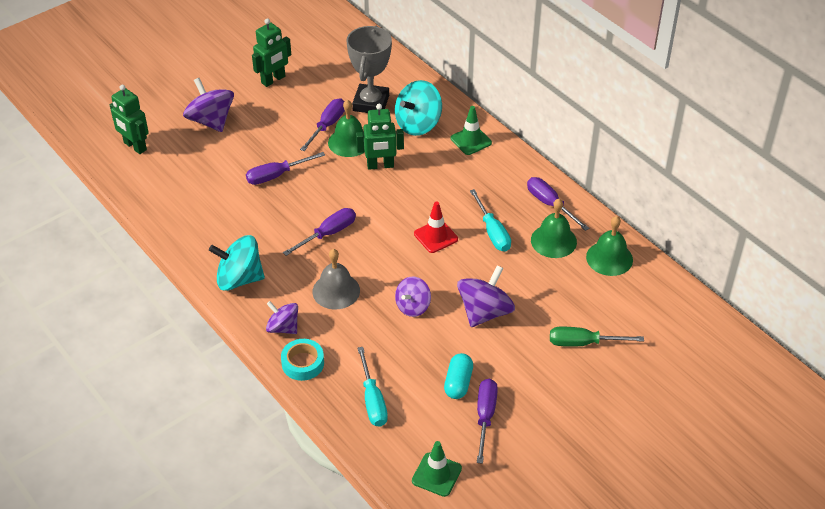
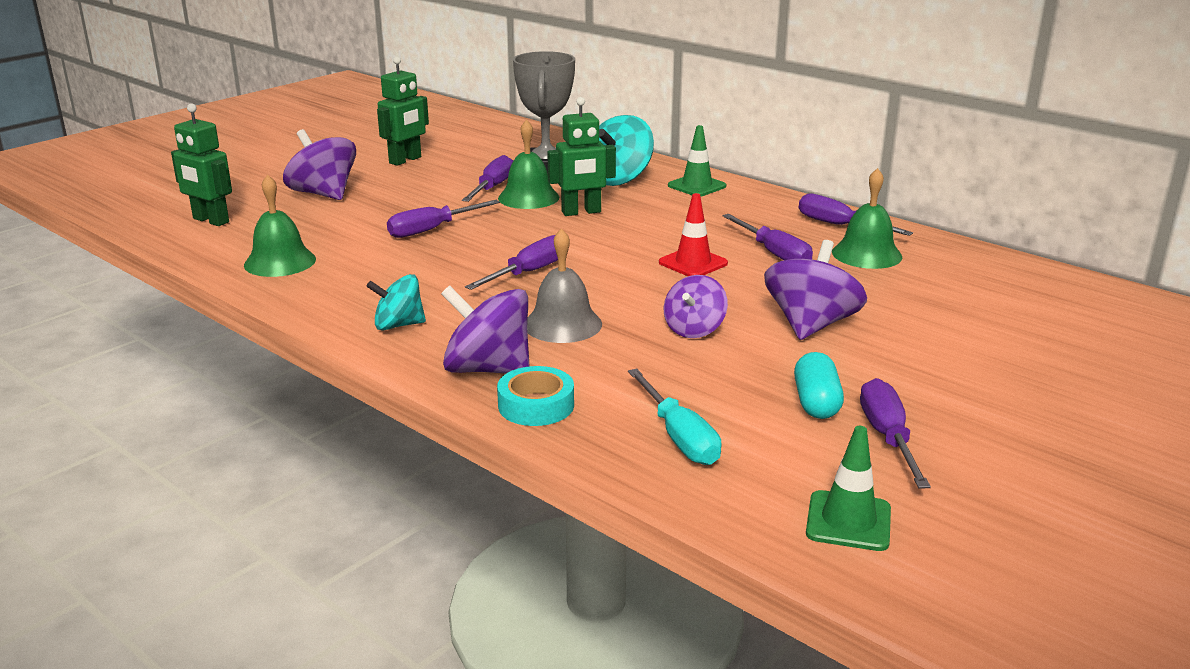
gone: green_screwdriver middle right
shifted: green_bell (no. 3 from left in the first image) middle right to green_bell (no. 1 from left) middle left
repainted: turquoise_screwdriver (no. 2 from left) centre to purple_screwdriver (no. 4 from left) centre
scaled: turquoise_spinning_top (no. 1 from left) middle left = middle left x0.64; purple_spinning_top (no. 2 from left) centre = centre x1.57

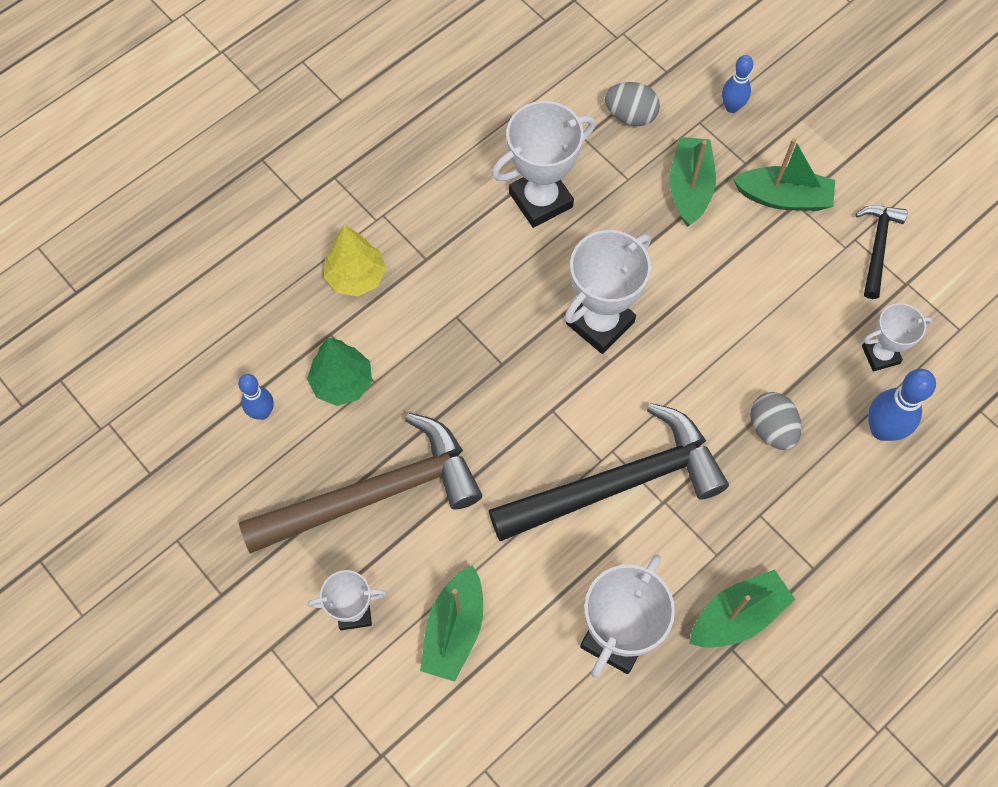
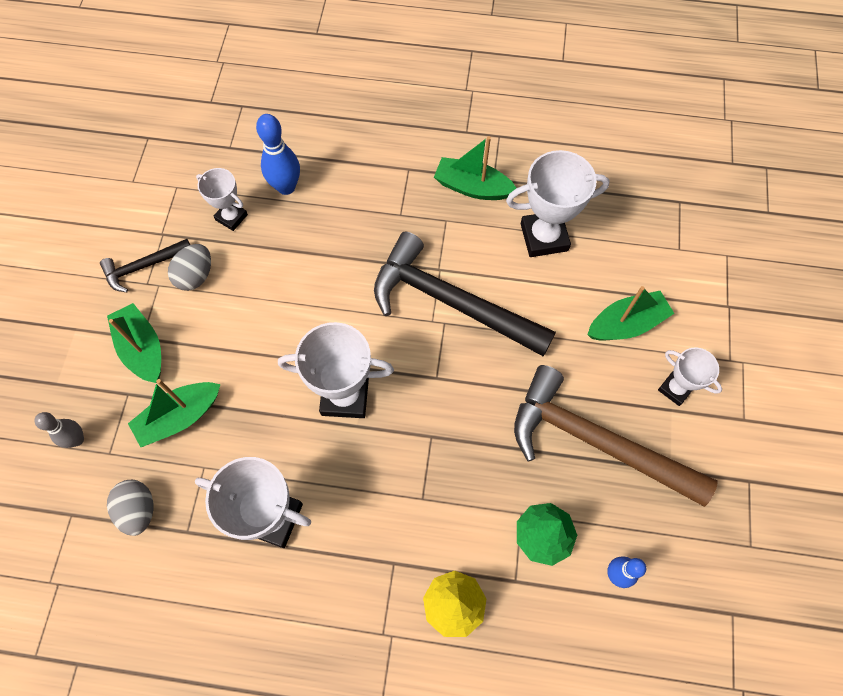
shifted: grey_egg (no. 2 from left) middle right to middle left
repainted: blue_bowling_pin (no. 2 from left) top right to grey_bowling_pin middle left

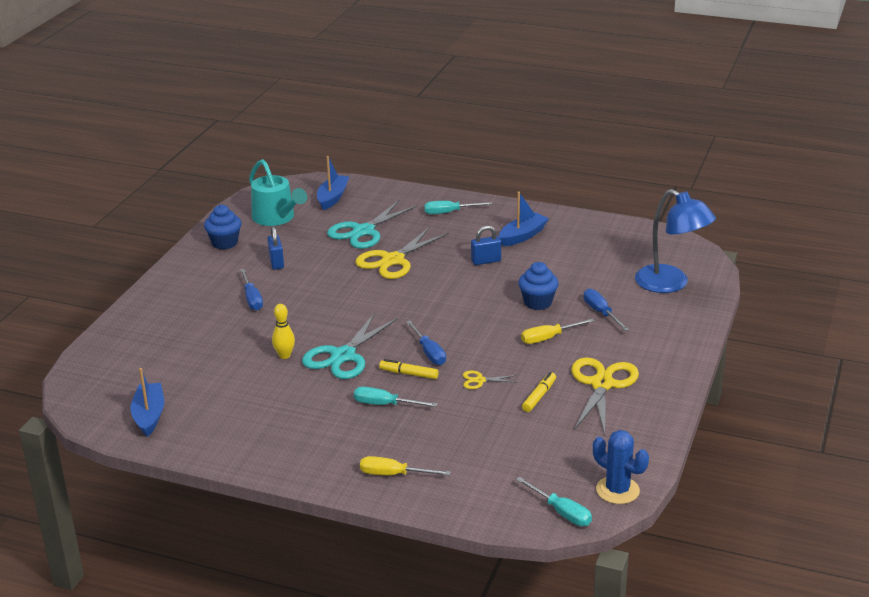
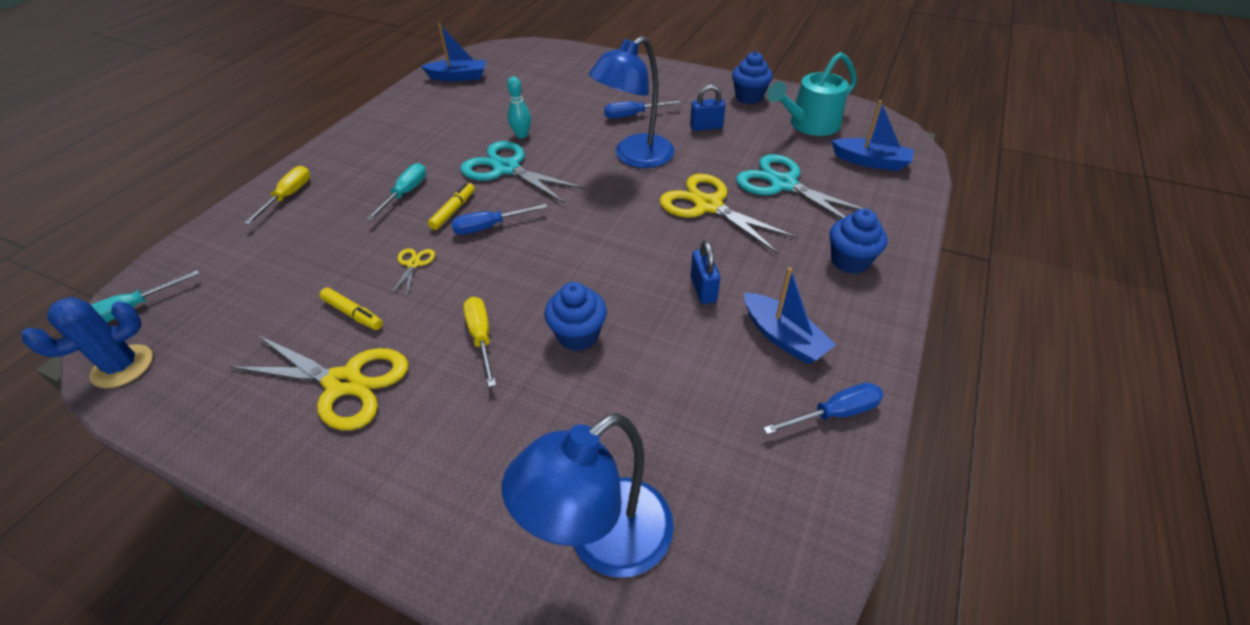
new: blue_lamp (no. 2 from left) top centre
shifted: blue_screwdriver (no. 3 from left) middle right to centre
swapped: turquoise_screwdriver (no. 2 from left) centre to blue_cupcake (no. 3 from left) middle right
repainted: yellow_bowling_pin middle left to turquoise_bowling_pin top centre

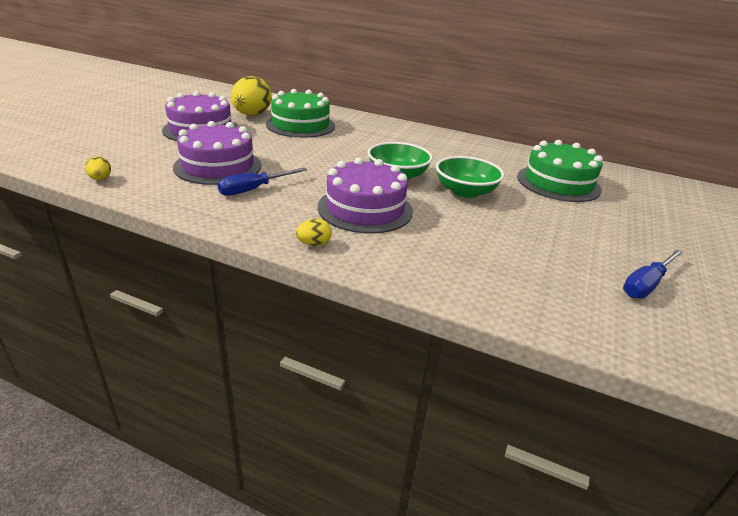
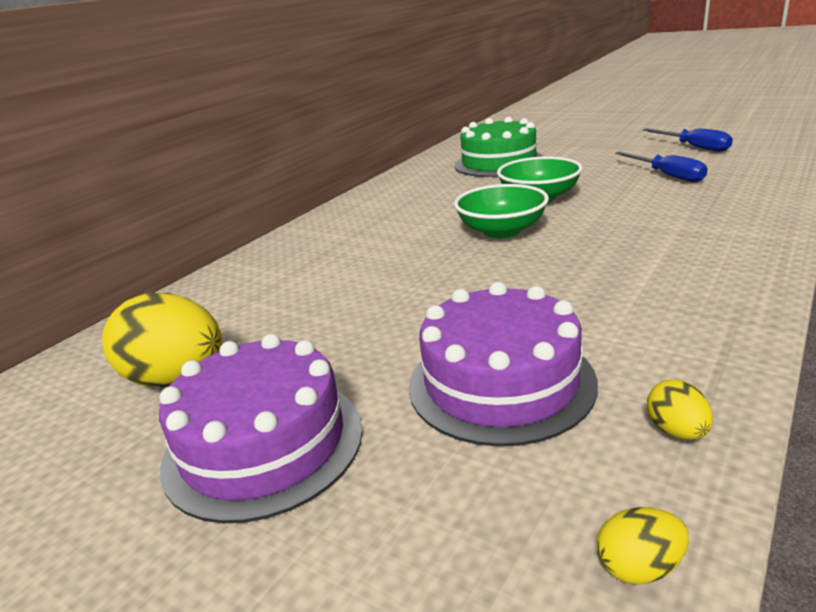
gone: green_cake (no. 1 from left) top centre; purple_cake (no. 3 from left) centre
shifted: blue_screwdriver (no. 1 from left) centre to top right; yellow_egg (no. 3 from left) centre to bottom right

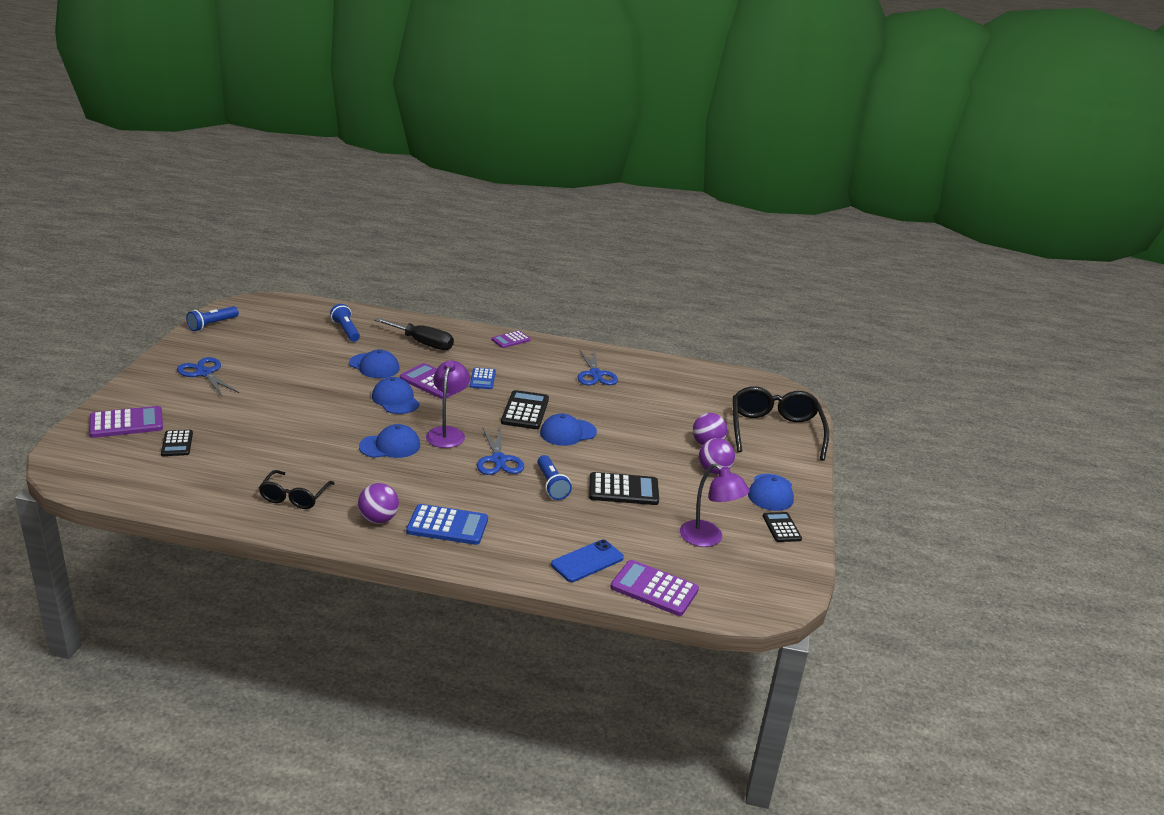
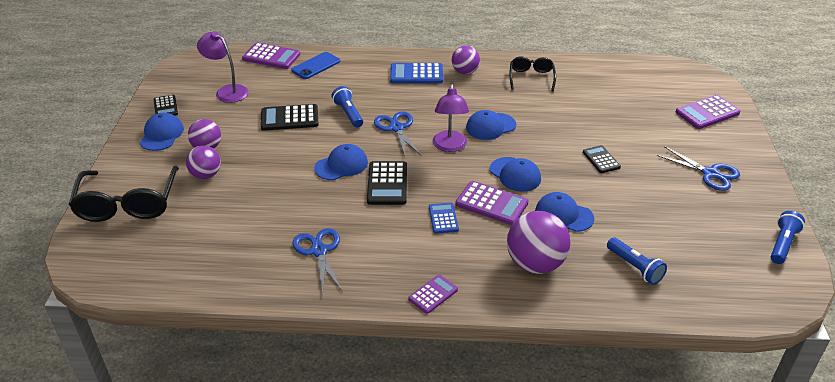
shifted: black_calculator (no. 1 from left in the first image) middle left to black_calculator (no. 4 from left) middle right
swapped: black_screwdriver centre to purple_ball (no. 4 from left) centre

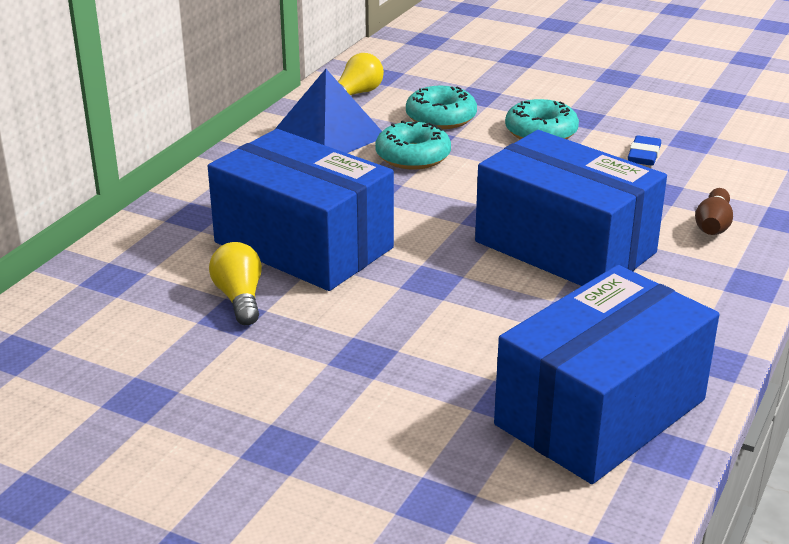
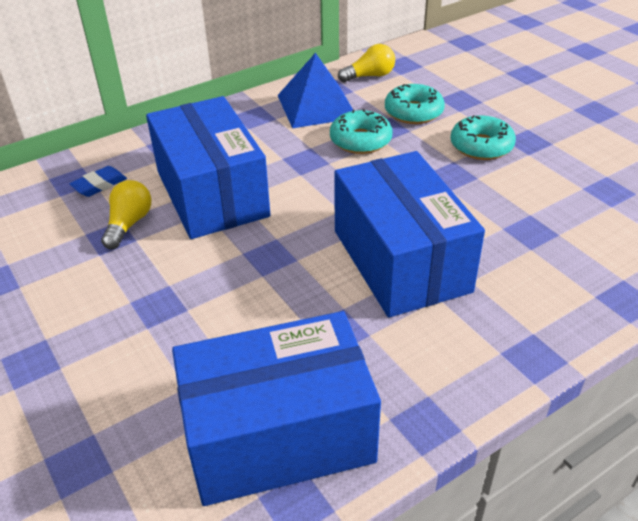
gone: brown_bowling_pin middle right
shifted: blue_eraser top right to middle left

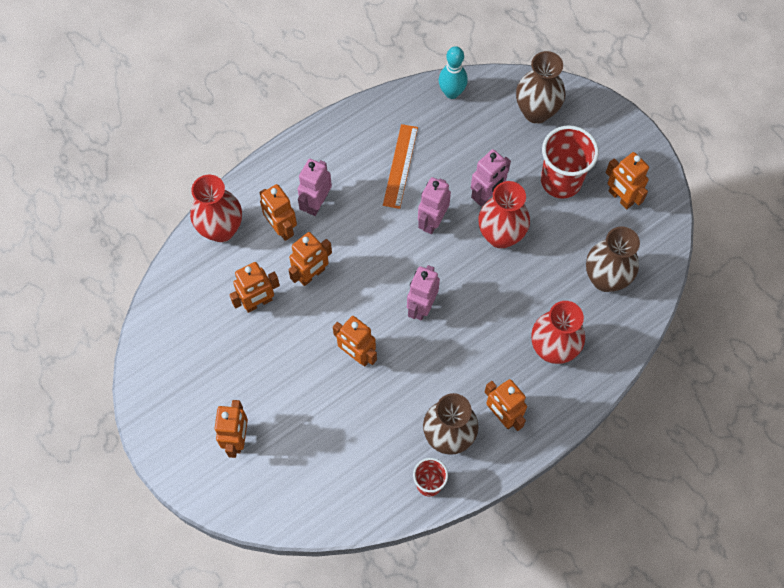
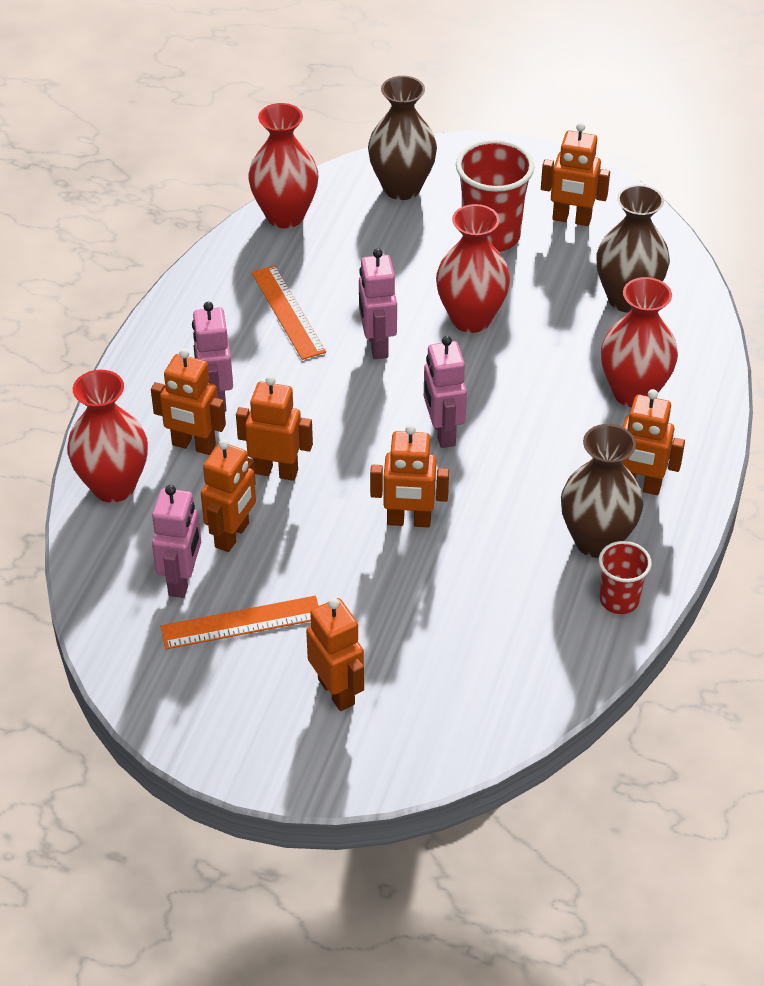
new: orange_ruler (no. 1 from left) middle left
shifted: pink_robot (no. 4 from left in the first image) top centre to pink_robot (no. 1 from left) middle left
swapped: turquoise_bowling_pin top centre to red_vase (no. 2 from left) top centre
rotated: orange_robot (no. 4 from left in the first image) centre = centre 90 degrees counterclockwise

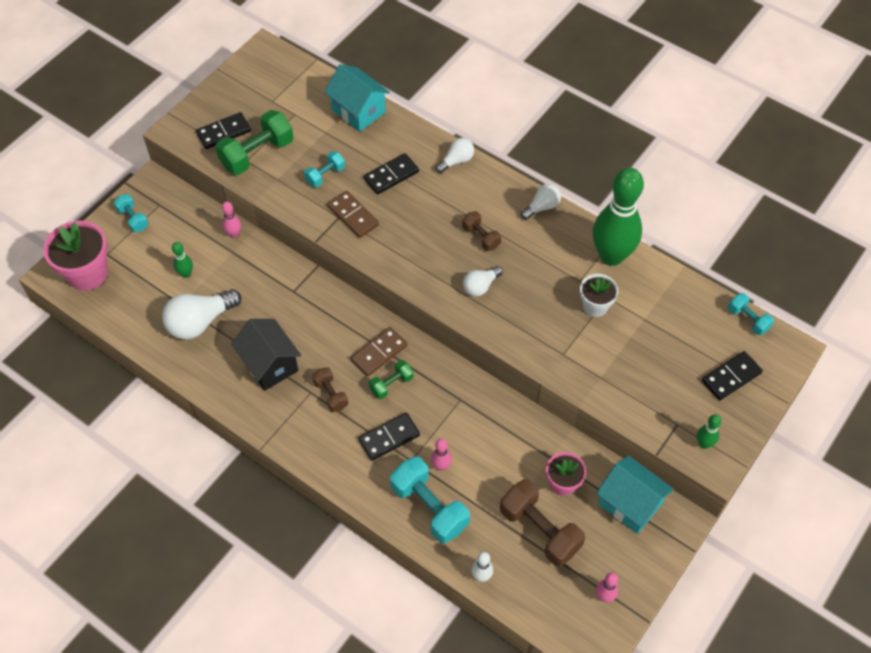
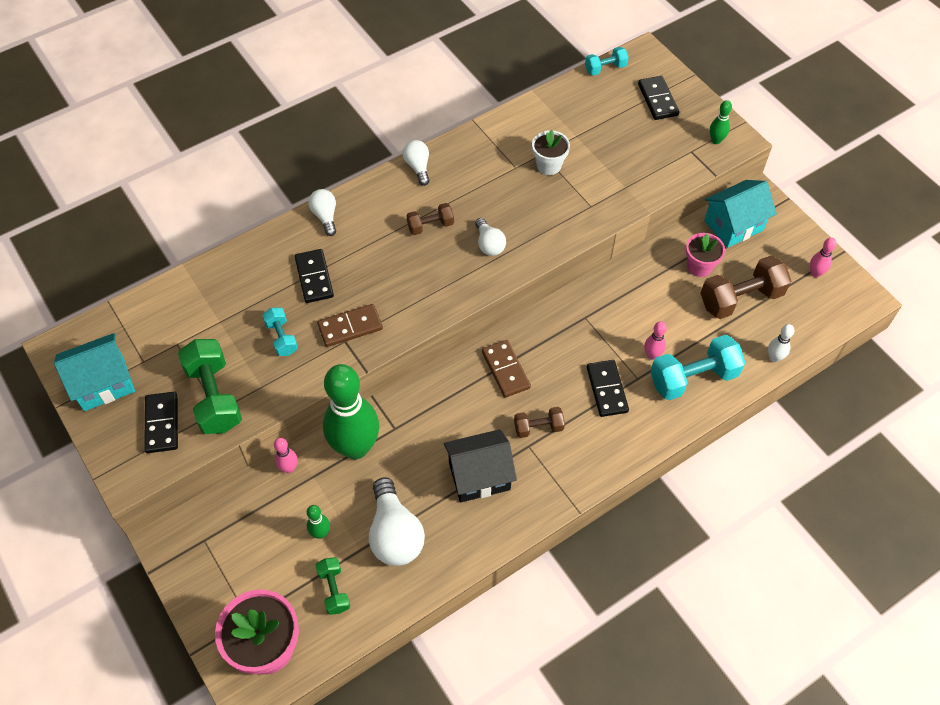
gone: turquoise_dumbbell (no. 1 from left) top left
shifted: turquoise_house (no. 1 from left) top centre to middle left; green_dumbbell (no. 2 from left) centre to bottom centre; green_bowling_pin (no. 2 from left) top right to centre

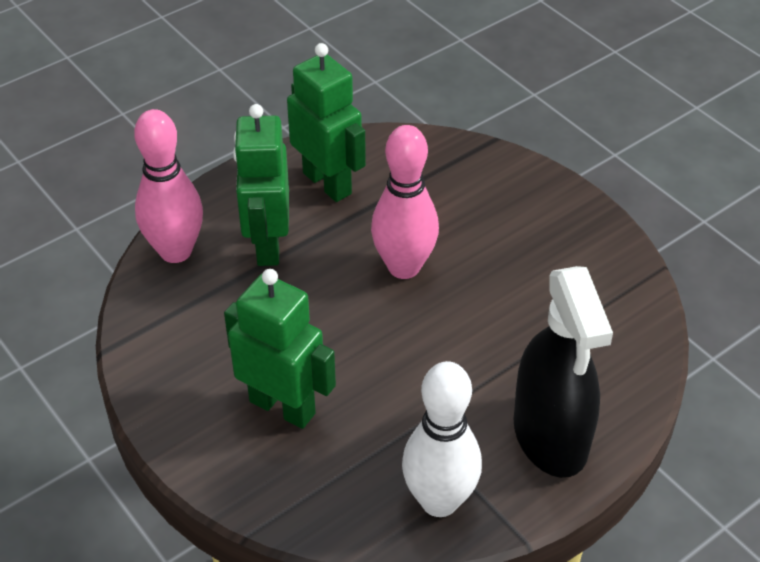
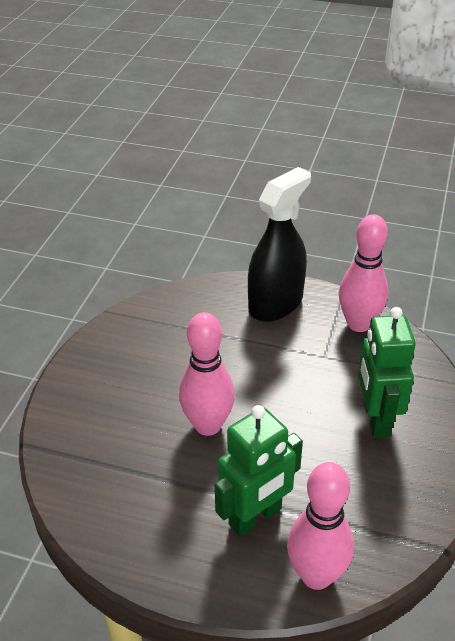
gone: green_robot (no. 3 from left) top centre
repainted: white_bowling_pin bottom centre to pink_bowling_pin (no. 3 from left) middle right

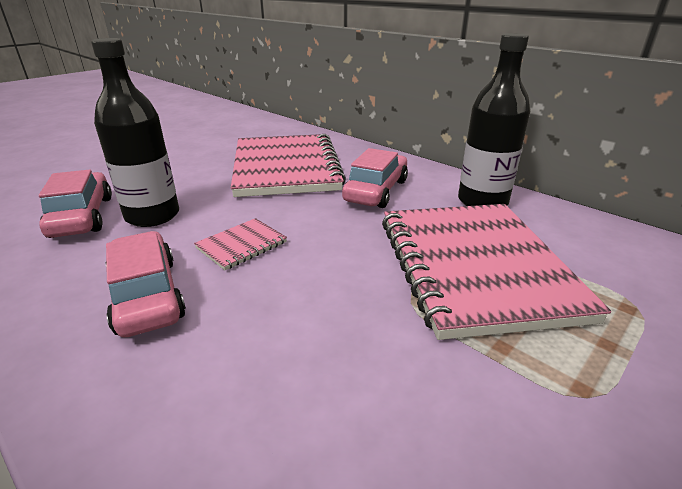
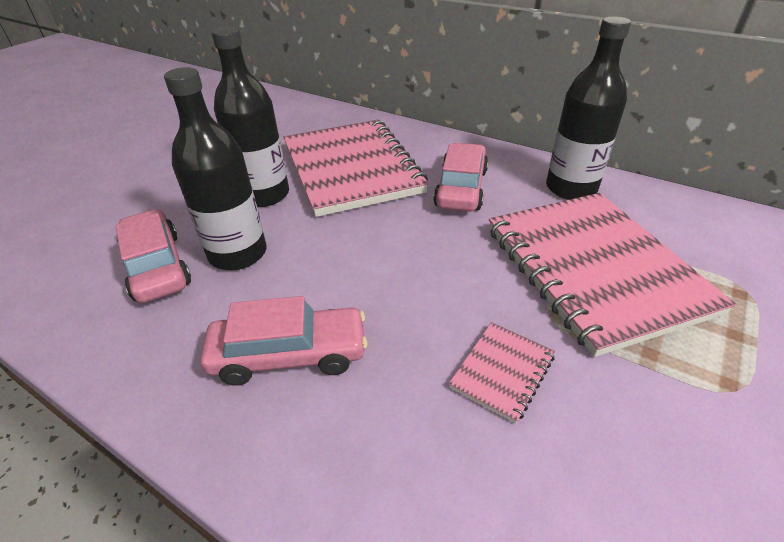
new: black_bottle (no. 2 from left) top left
shifted: pink_notebook (no. 1 from left in the first image) centre to pink_notebook (no. 2 from left) bottom centre
rotated: pink_car (no. 2 from left) middle left = centre 120 degrees clockwise

